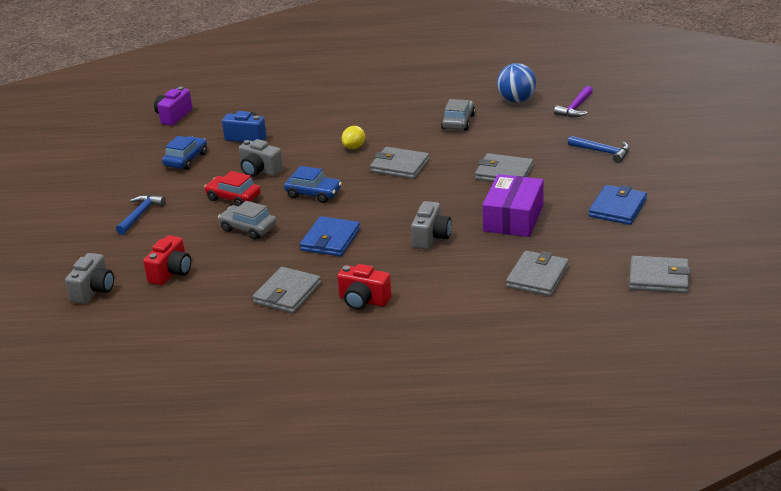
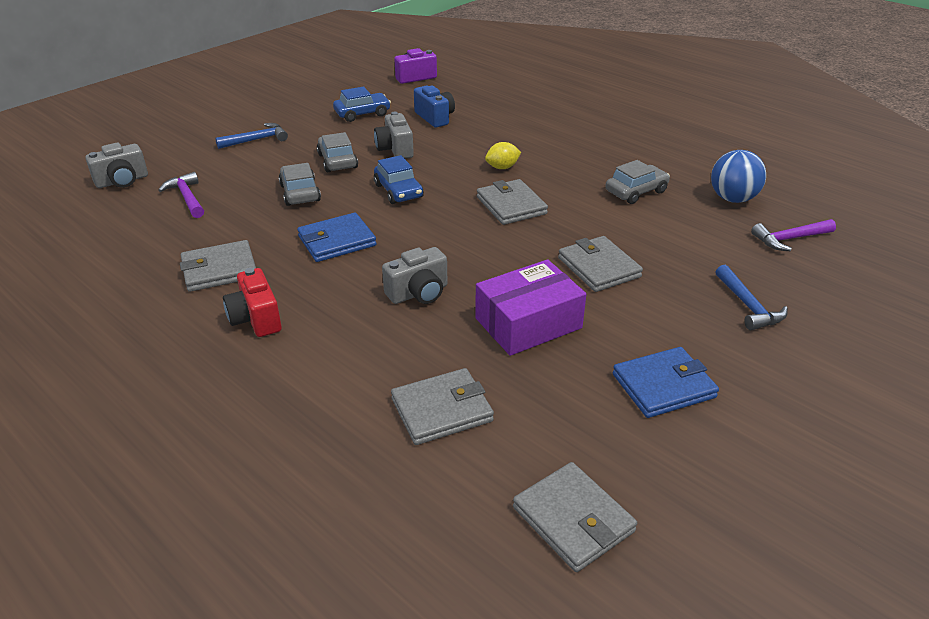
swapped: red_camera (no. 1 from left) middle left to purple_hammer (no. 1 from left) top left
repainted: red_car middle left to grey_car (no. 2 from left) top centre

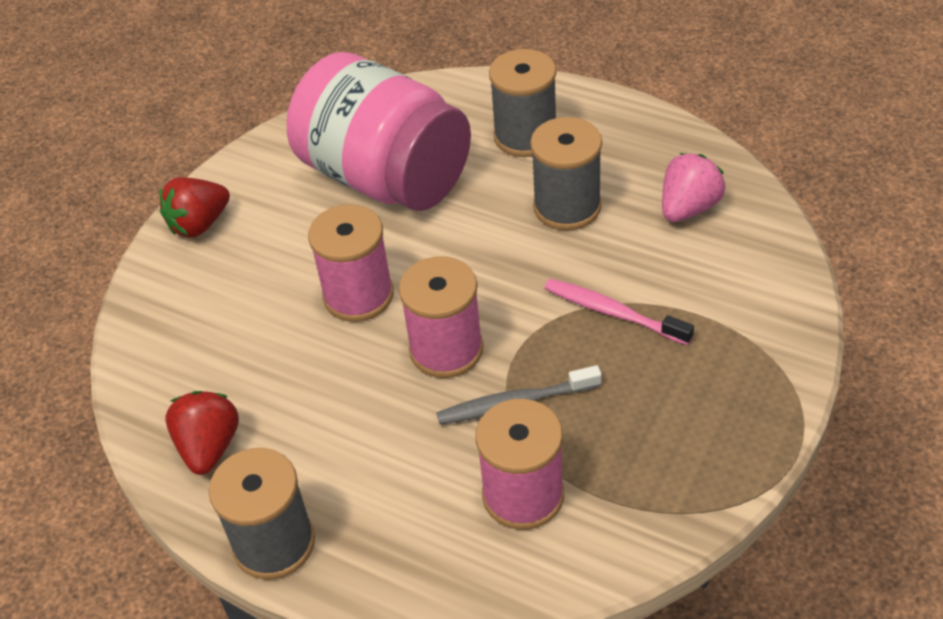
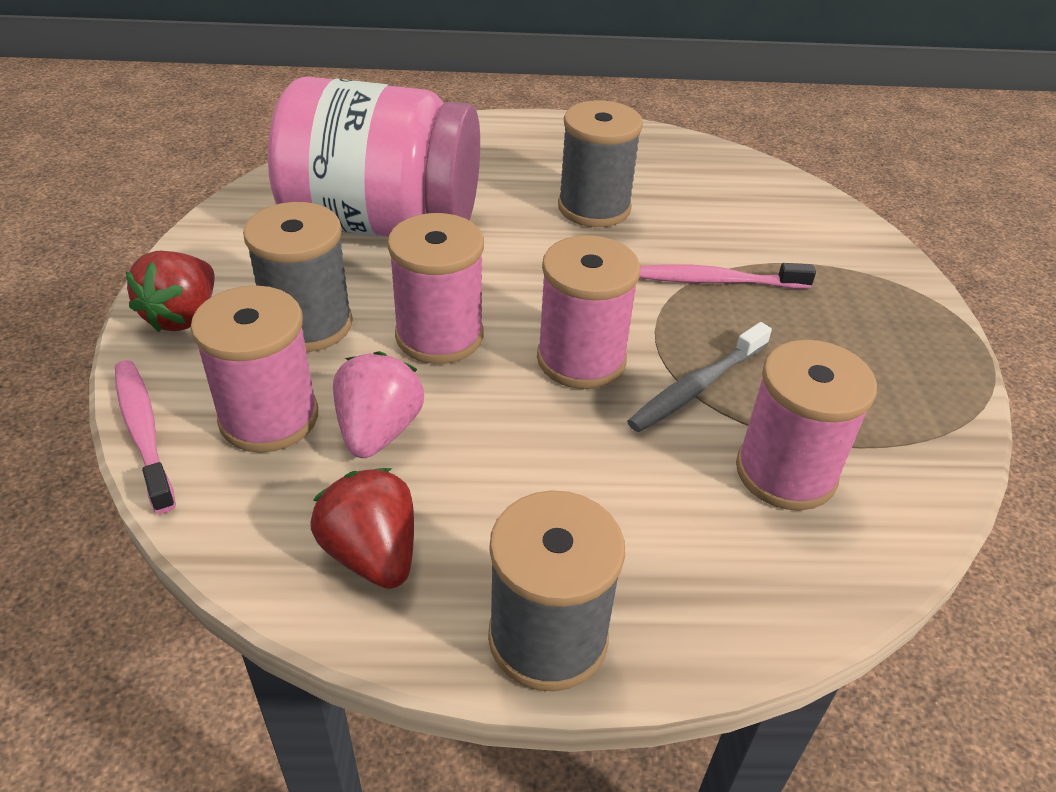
new: pink_toothbrush (no. 1 from left) middle left; pink_spool (no. 1 from left) middle left
shifted: grey_spool (no. 2 from left in the first image) top centre to grey_spool (no. 1 from left) middle left; pink_strawberry top right to centre

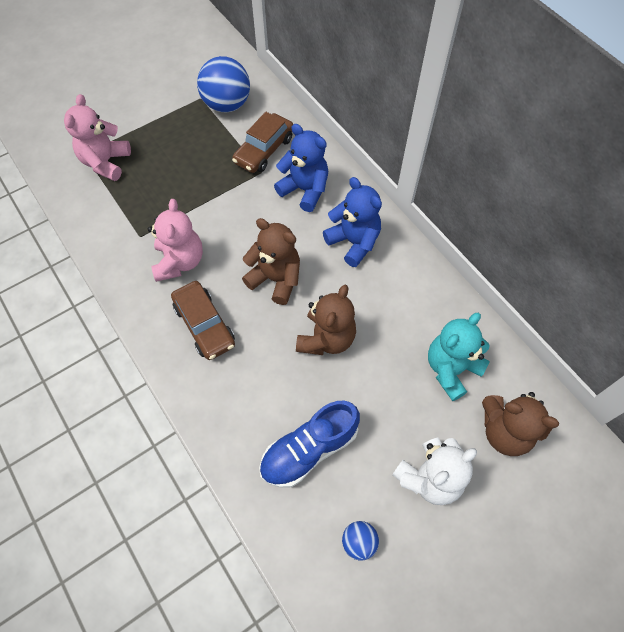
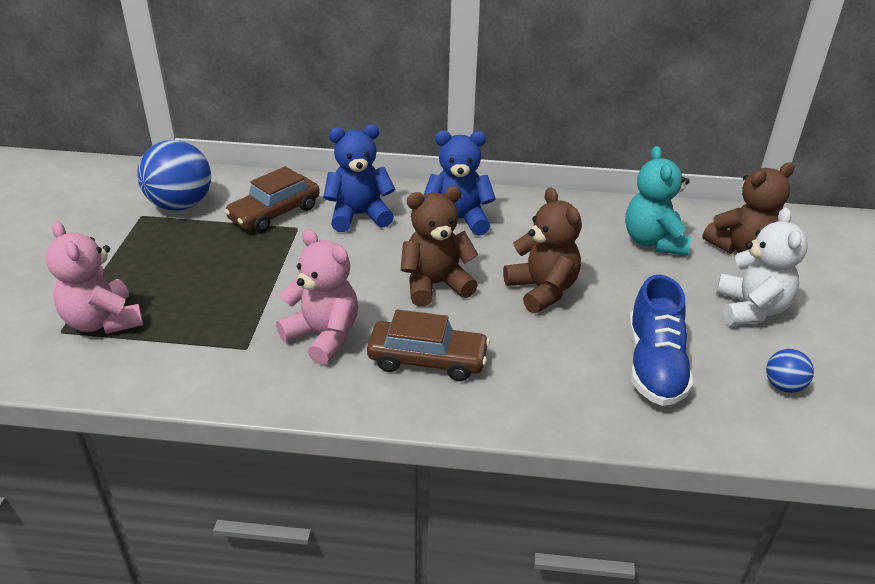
rotated: brown_car (no. 2 from left in the first image) top centre = middle left 60 degrees clockwise

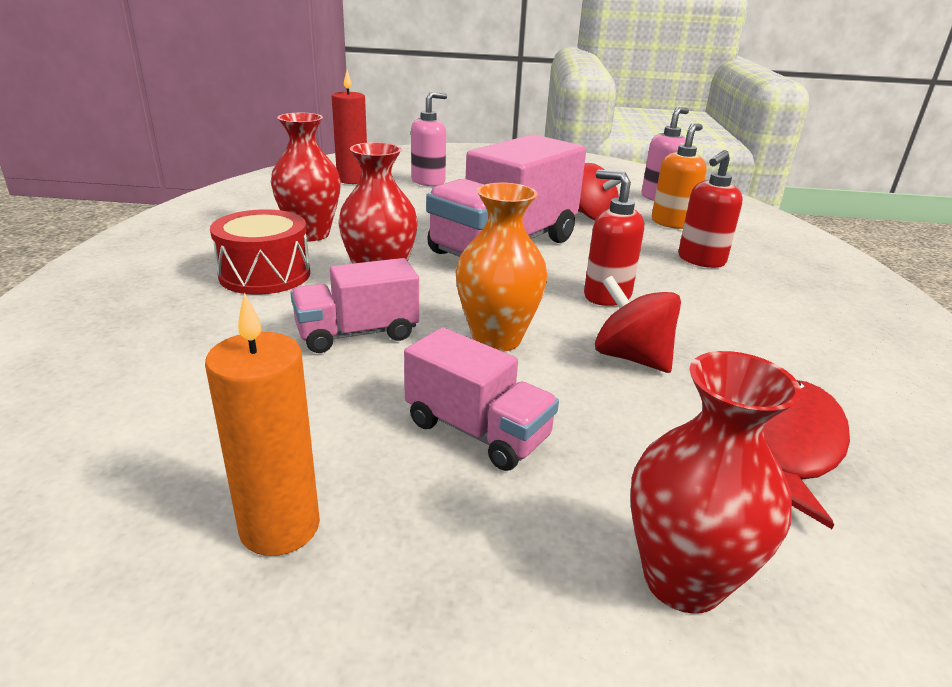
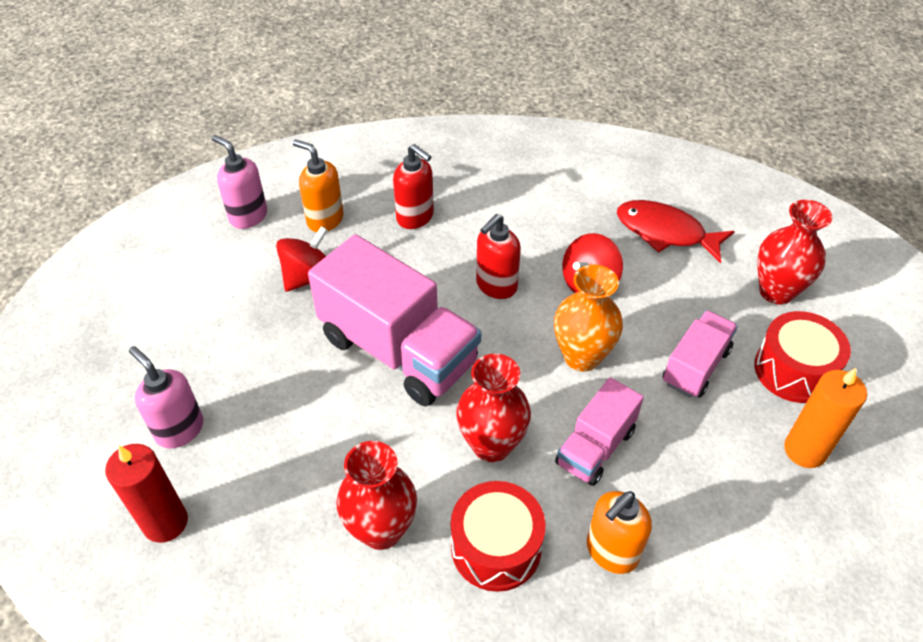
new: orange_soap_dispenser (no. 2 from left) bottom right; red_drum (no. 2 from left) middle right
rotated: pink_truck (no. 1 from left in the first image) centre = bottom centre 60 degrees clockwise

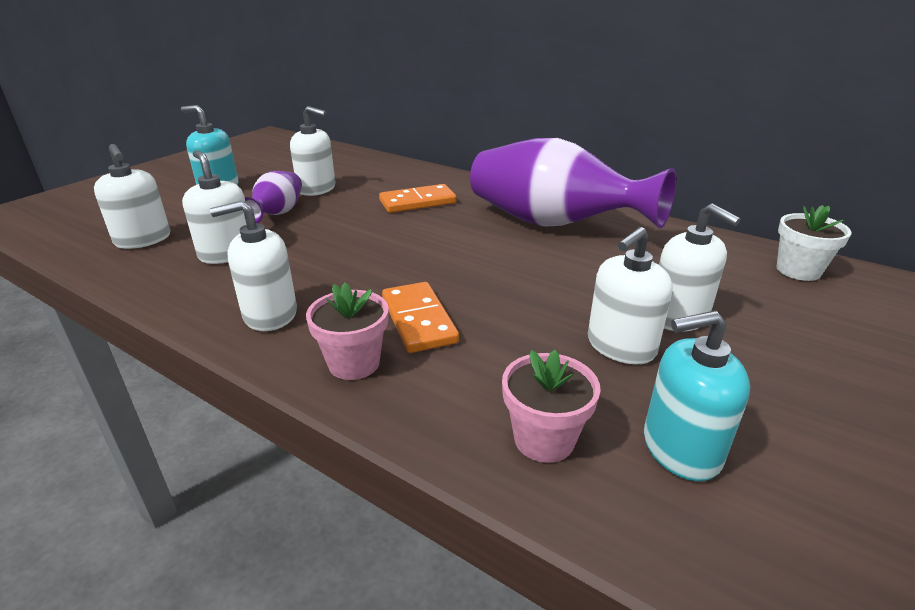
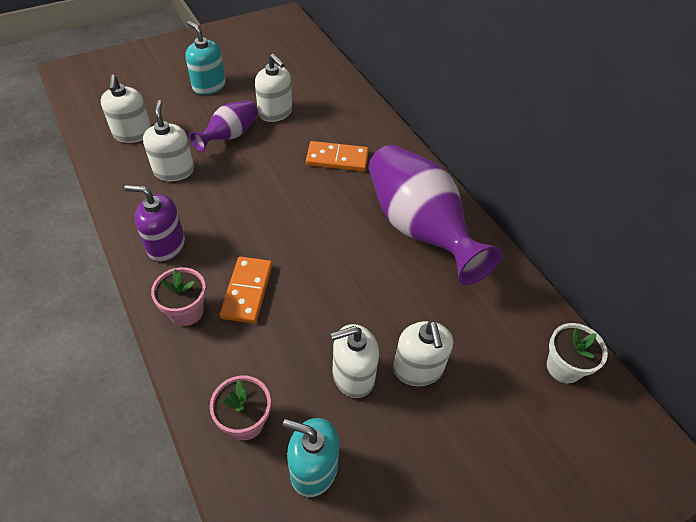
repainted: white_soap_dispenser (no. 3 from left) middle left to purple_soap_dispenser middle left

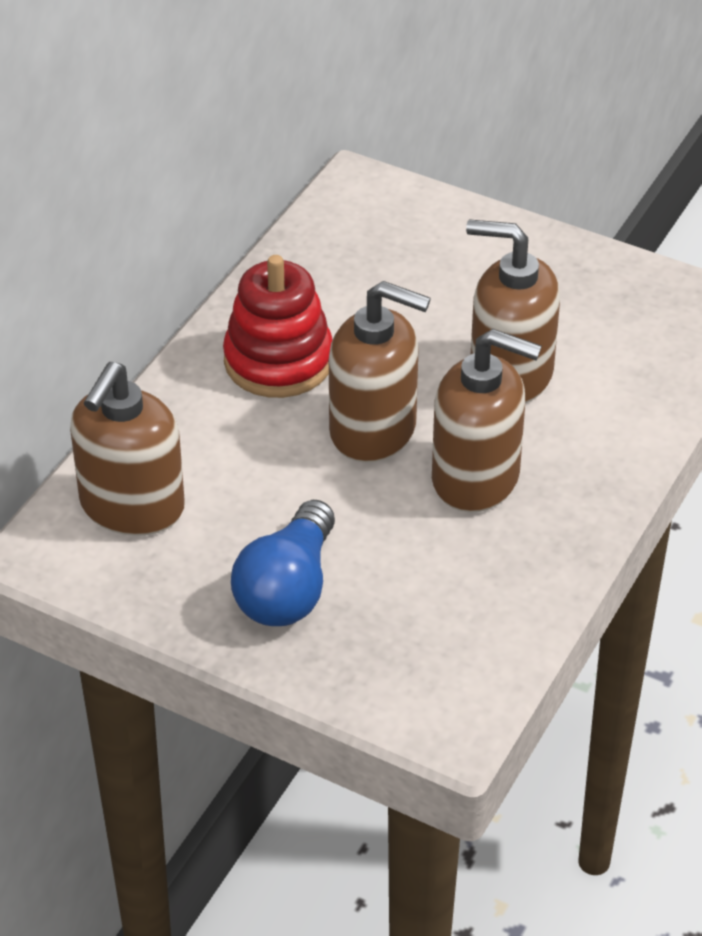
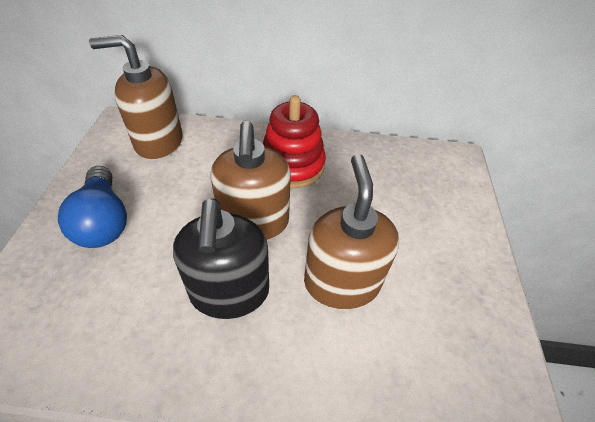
repainted: brown_soap_dispenser (no. 3 from left) middle right to black_soap_dispenser centre
rotated: blue_light_bulb centre = middle left 105 degrees counterclockwise

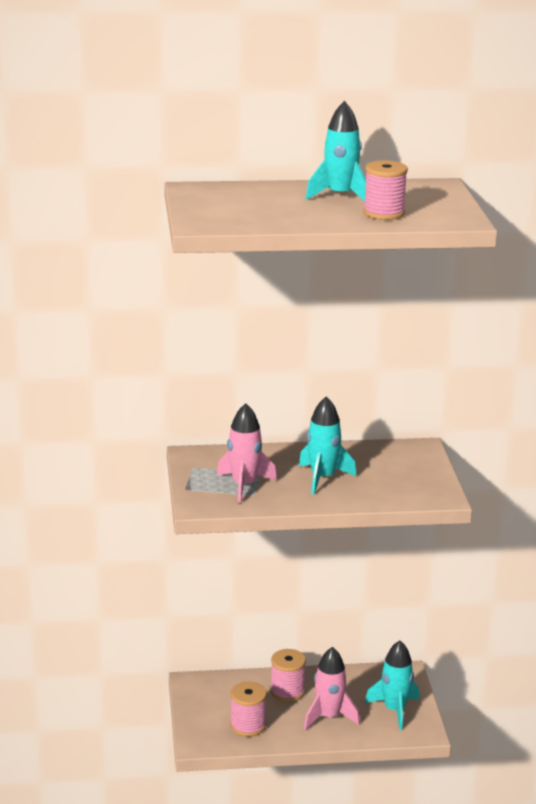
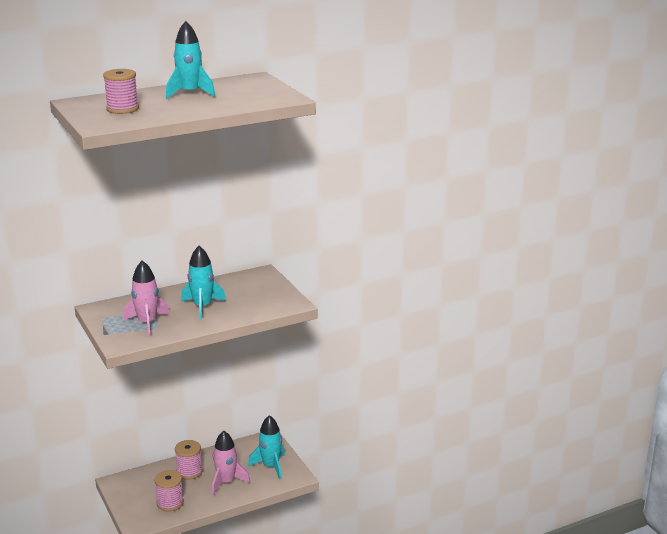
shifted: pink_spool (no. 3 from left in the first image) top right to pink_spool (no. 1 from left) top left

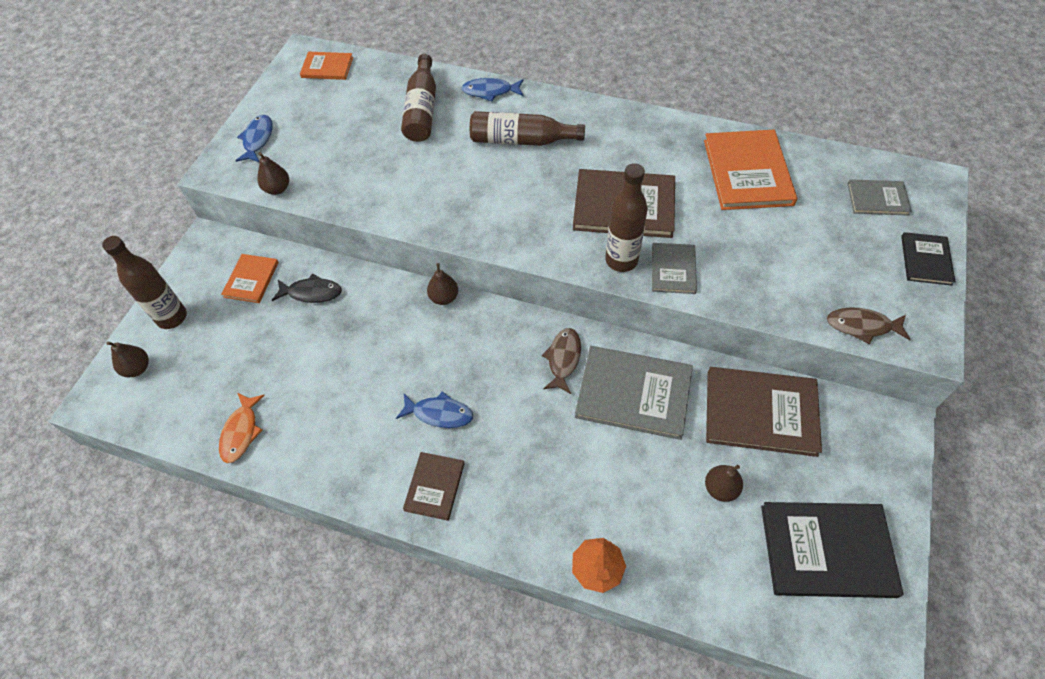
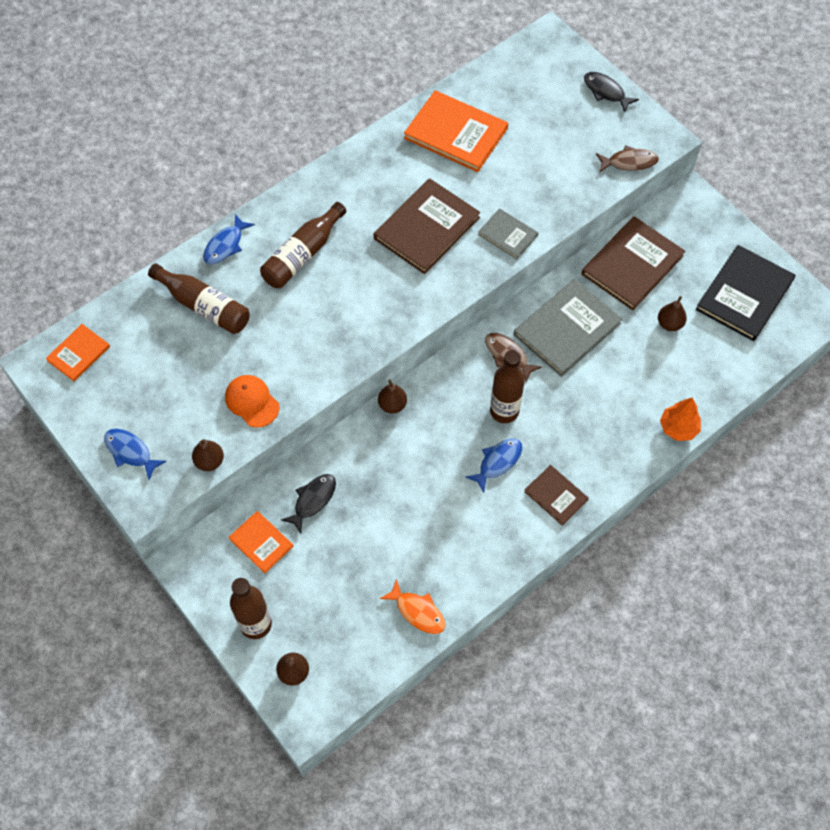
gone: grey_book (no. 3 from left) top right
new: orange_cap middle left
shifted: brown_bottle (no. 4 from left) top centre to centre
swapped: black_book (no. 2 from left) middle right to black_fish (no. 2 from left) top right
rotated: brown_fish (no. 2 from left) middle right = top right 135 degrees counterclockwise

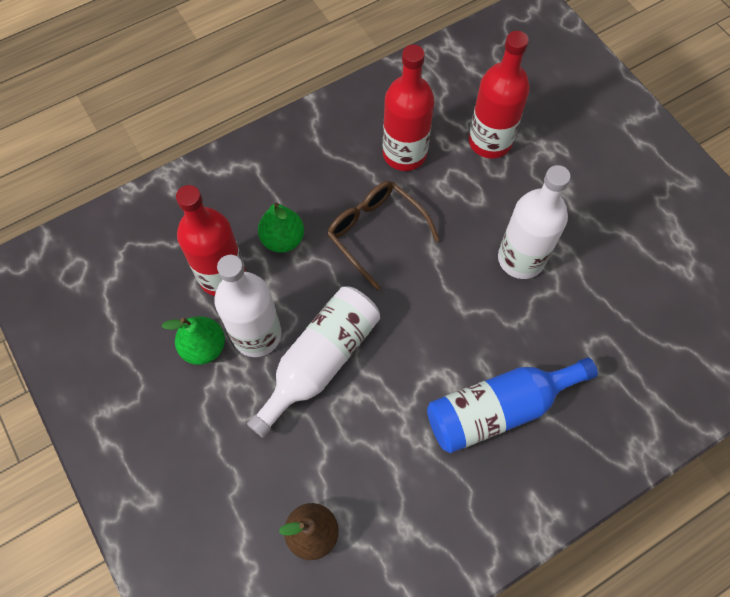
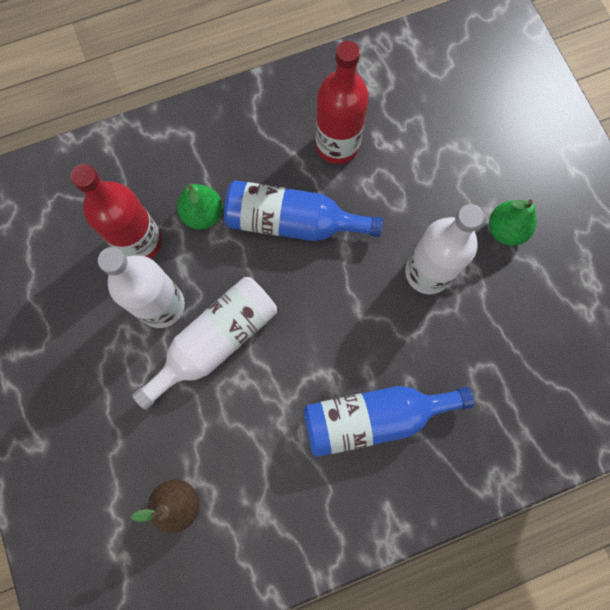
gone: red_bottle (no. 3 from left) top right
shifted: green_pear (no. 1 from left in the first image) middle left to green_pear (no. 2 from left) middle right
swapped: brown_glasses centre to blue_bottle (no. 1 from left) centre

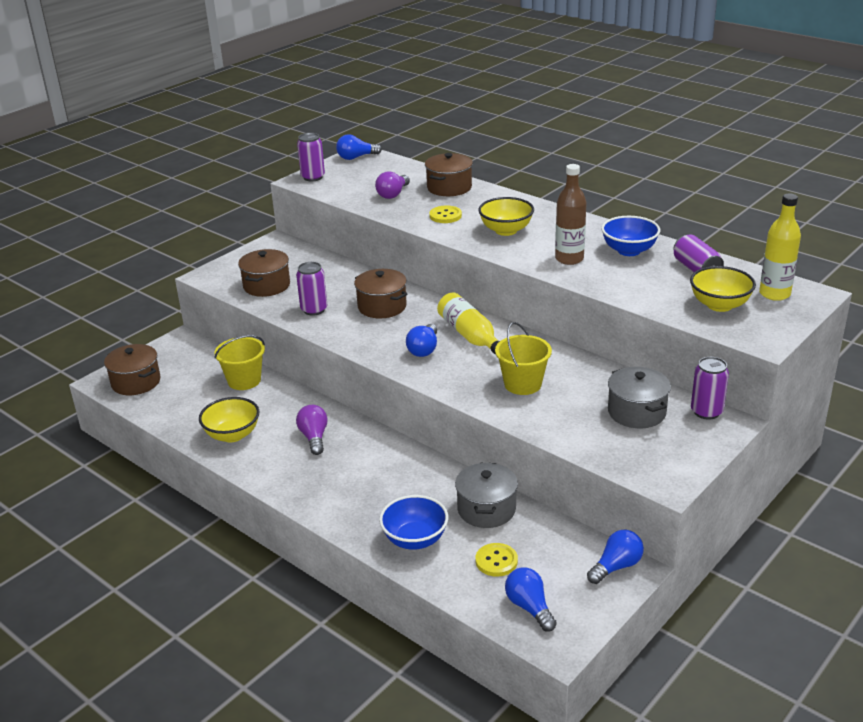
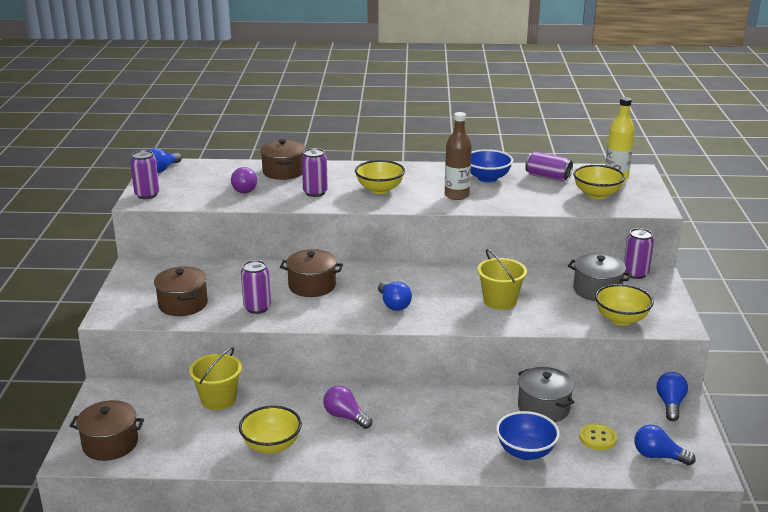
gone: yellow_bottle (no. 1 from left) centre
new: yellow_bowl (no. 4 from left) middle right
swapped: yellow_button (no. 1 from left) top centre to purple_can (no. 3 from left) centre

